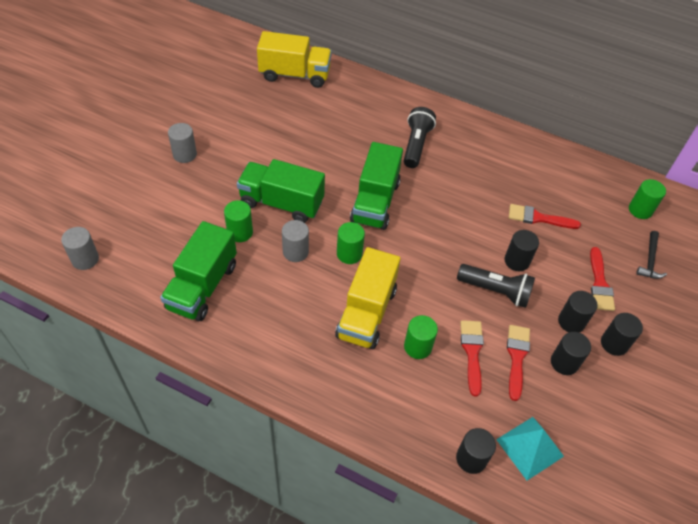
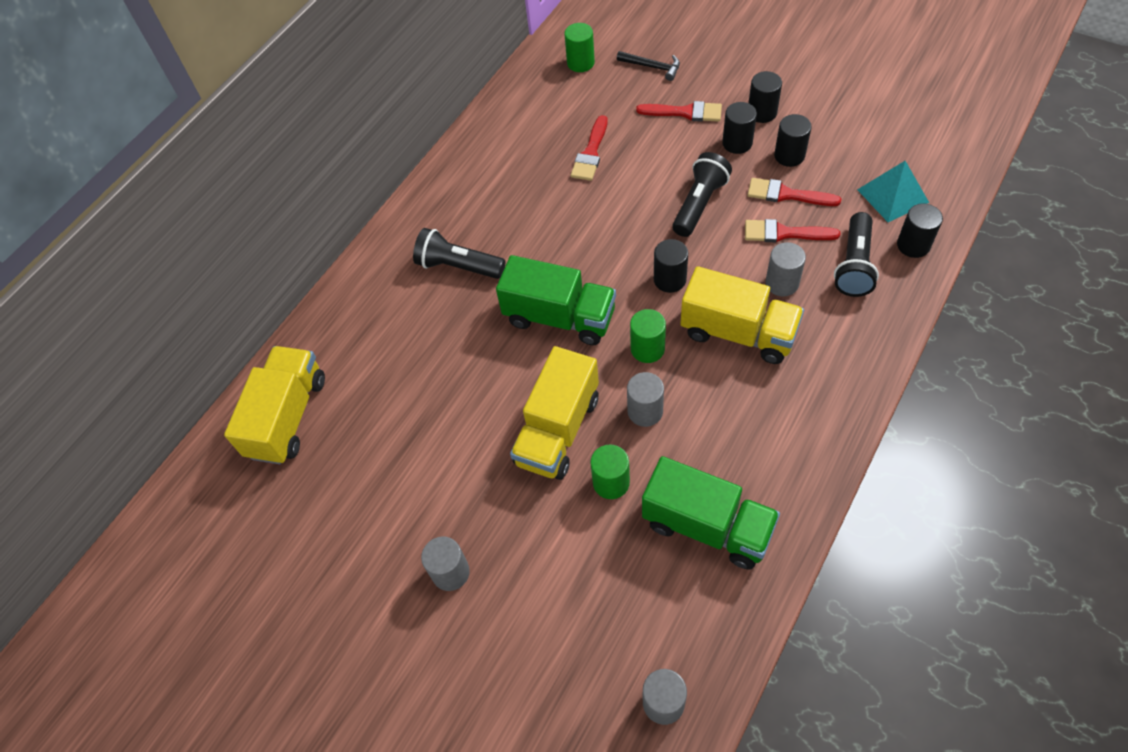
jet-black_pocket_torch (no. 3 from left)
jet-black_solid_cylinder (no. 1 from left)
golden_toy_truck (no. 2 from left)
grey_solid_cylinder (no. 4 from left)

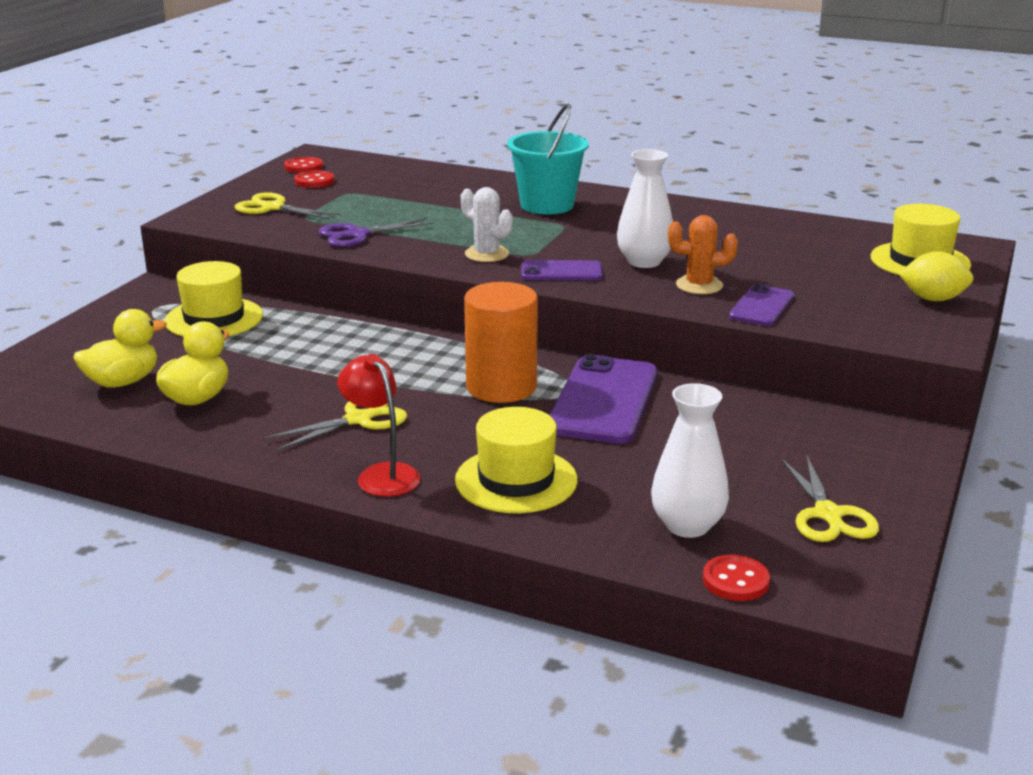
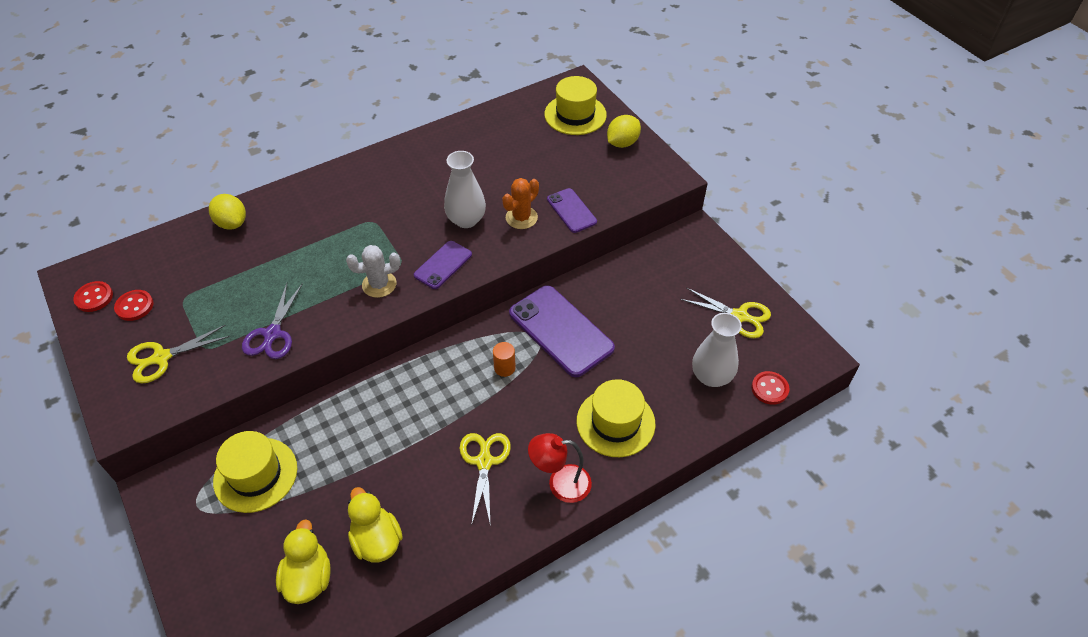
turquoise_sand_bucket
golden_toy_lemon (no. 1 from left)
bright_orange_solid_cylinder

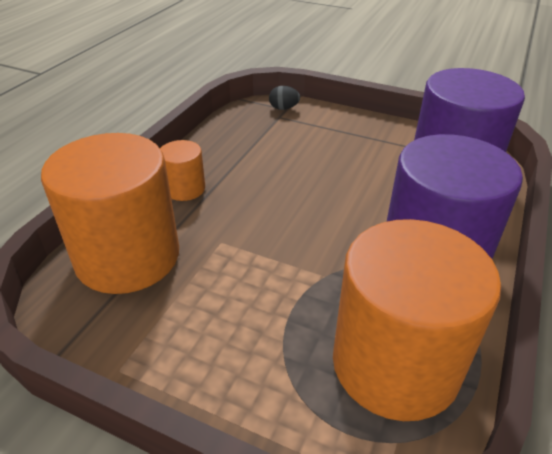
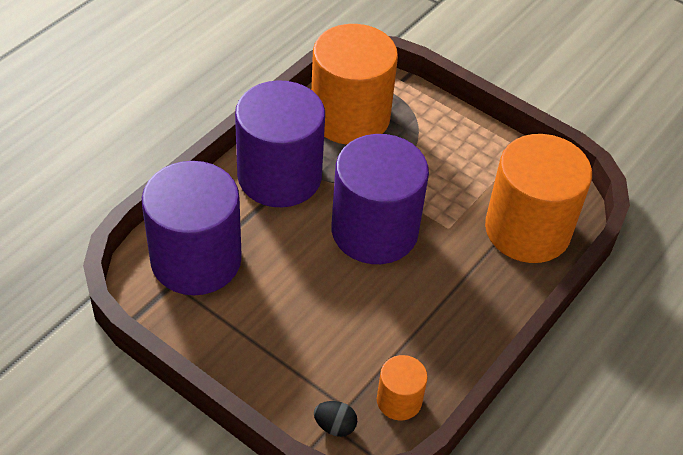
violet_solid_cylinder (no. 3 from left)
bright_orange_solid_cylinder (no. 2 from left)

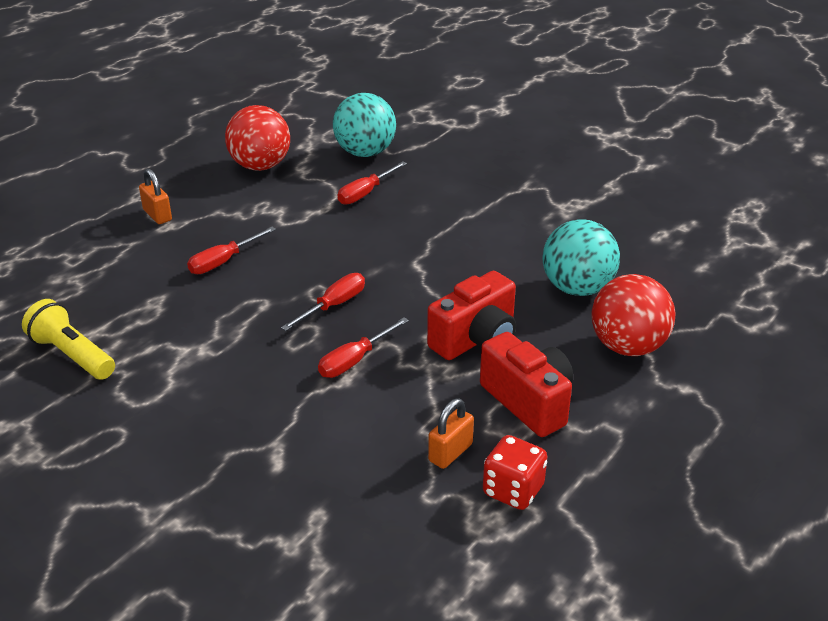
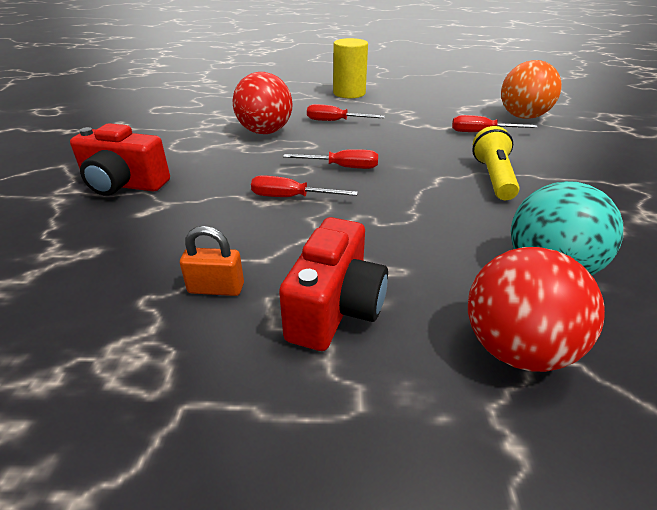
crimson_dice
golden_pocket_torch
crimson_play_ball (no. 1 from left)
crimson_photo_camera (no. 1 from left)
golden_solid_cylinder
bright_orange_play_ball

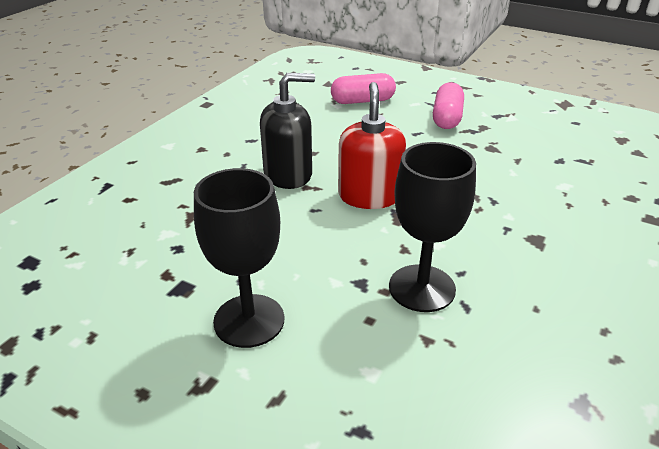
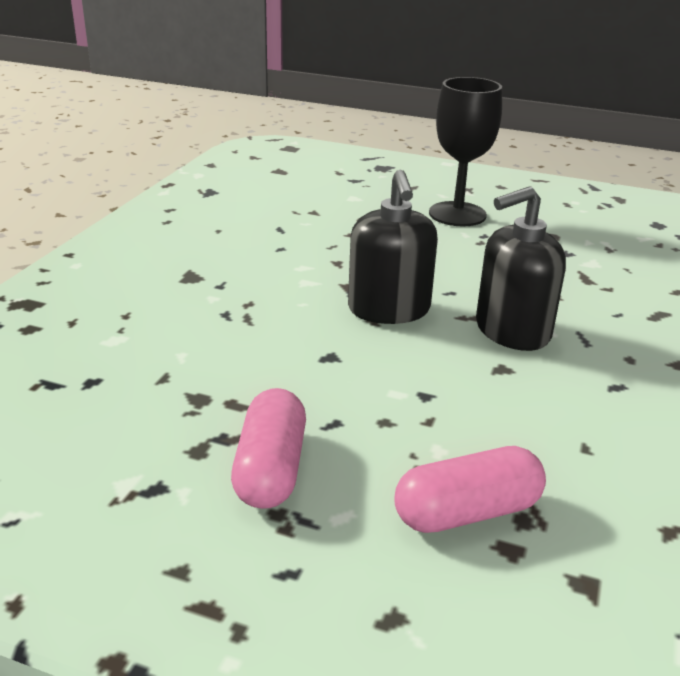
jet-black_chalice (no. 2 from left in the first image)
jet-black_soap_dispenser (no. 1 from left)

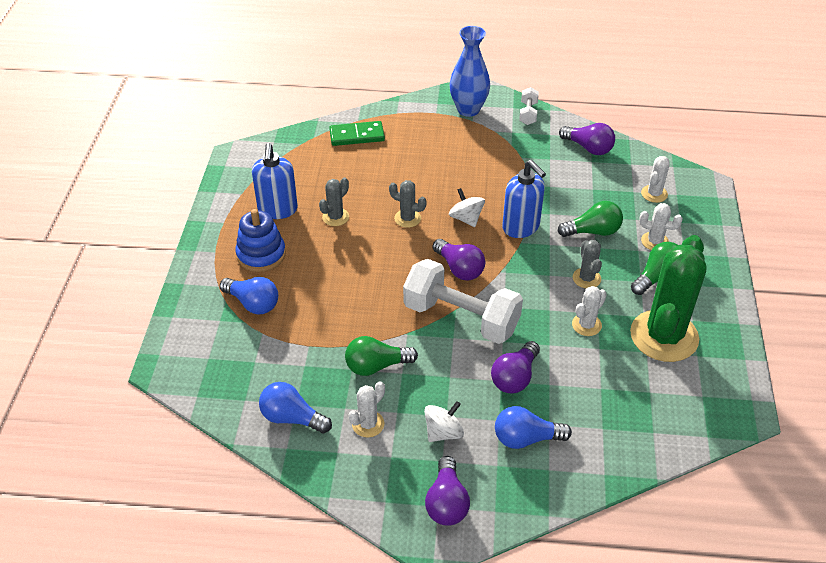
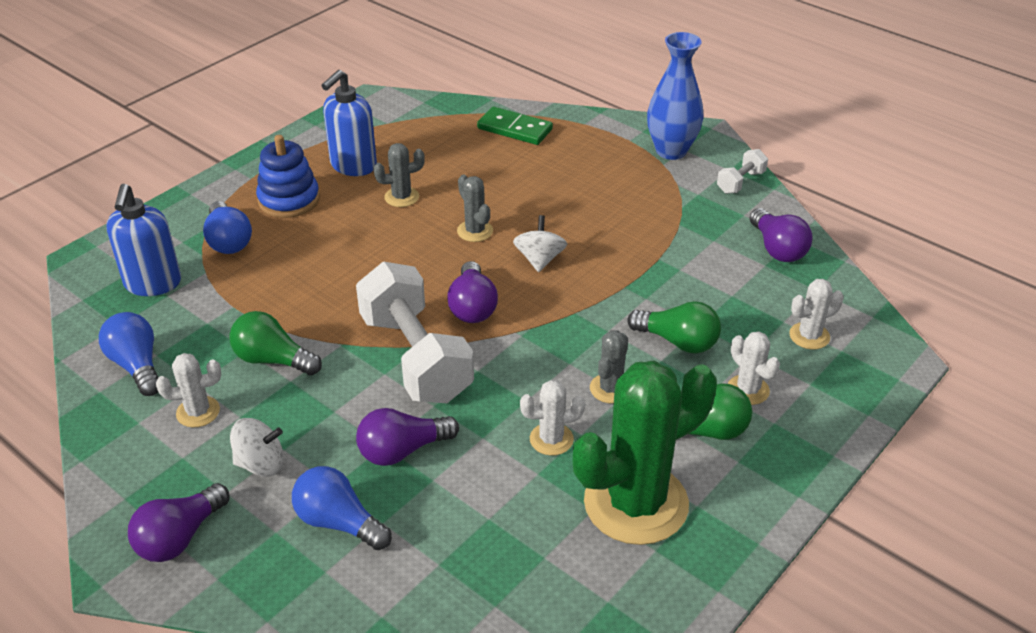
blue_soap_dispenser (no. 1 from left)

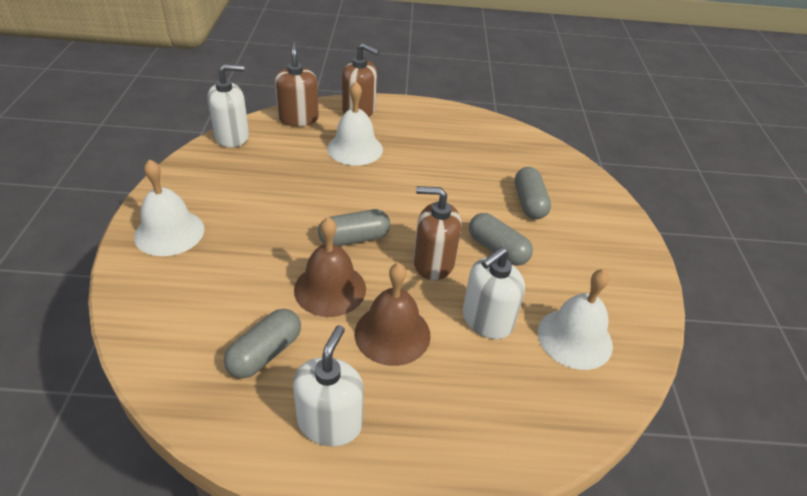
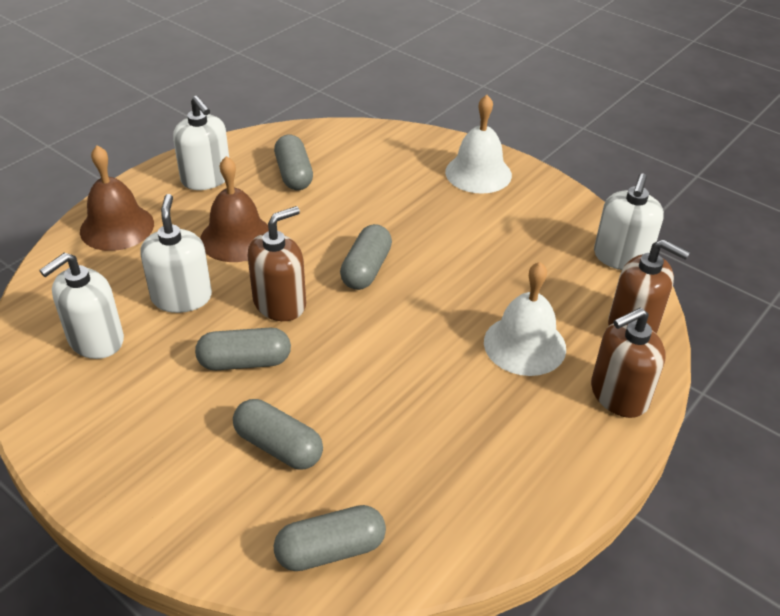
grey_pill (no. 4 from left)
dark_brown_bell (no. 1 from left)
white_soap_dispenser (no. 1 from left)

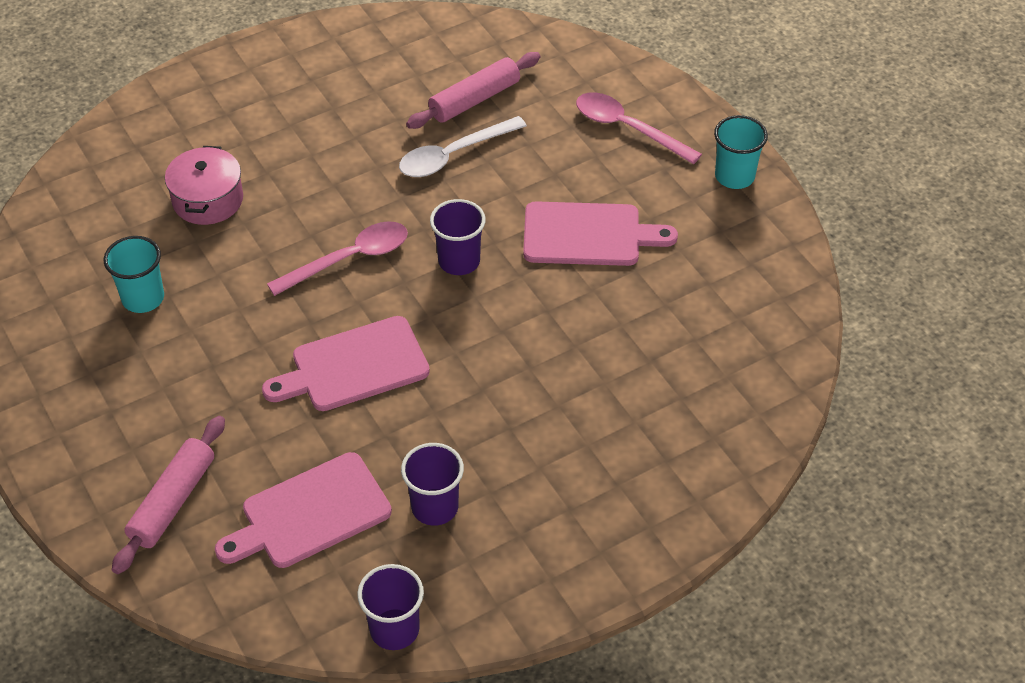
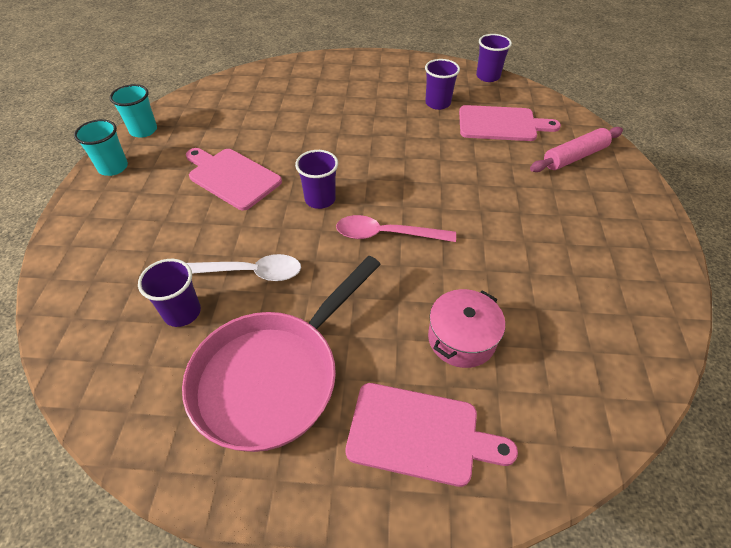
rosy_spoon (no. 2 from left in the first image)
rosy_frying_pan
turquoise_tumbler (no. 2 from left)
rosy_bread_board (no. 2 from left)
violet_tumbler (no. 1 from left)

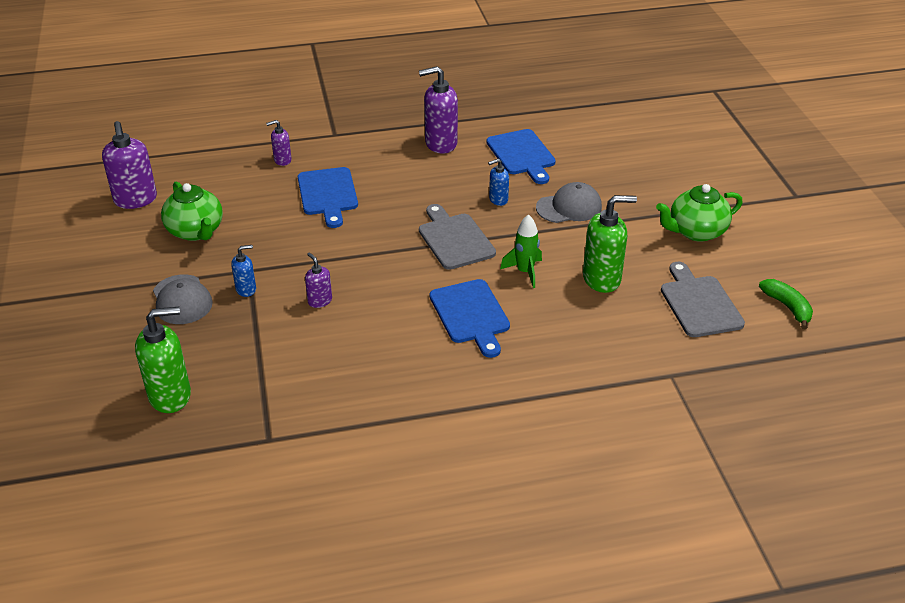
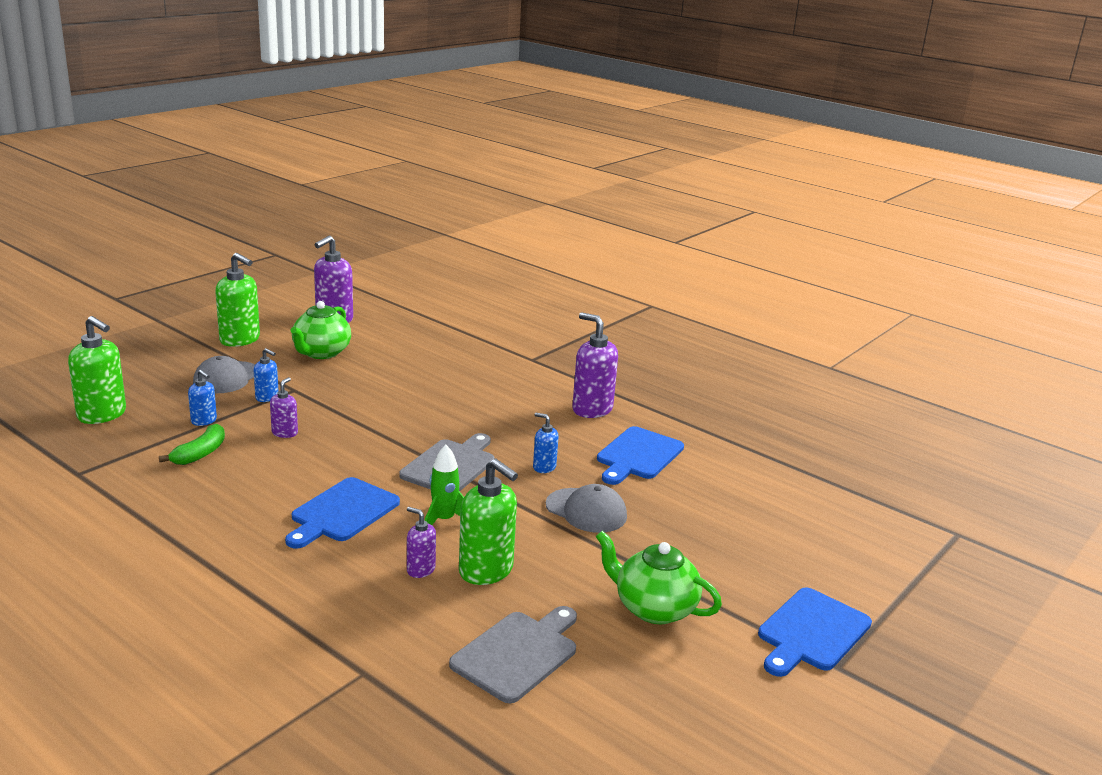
blue_soap_dispenser (no. 1 from left)
emerald_soap_dispenser (no. 2 from left)
violet_soap_dispenser (no. 3 from left)
blue_bread_board (no. 3 from left)
emerald_toy_banana

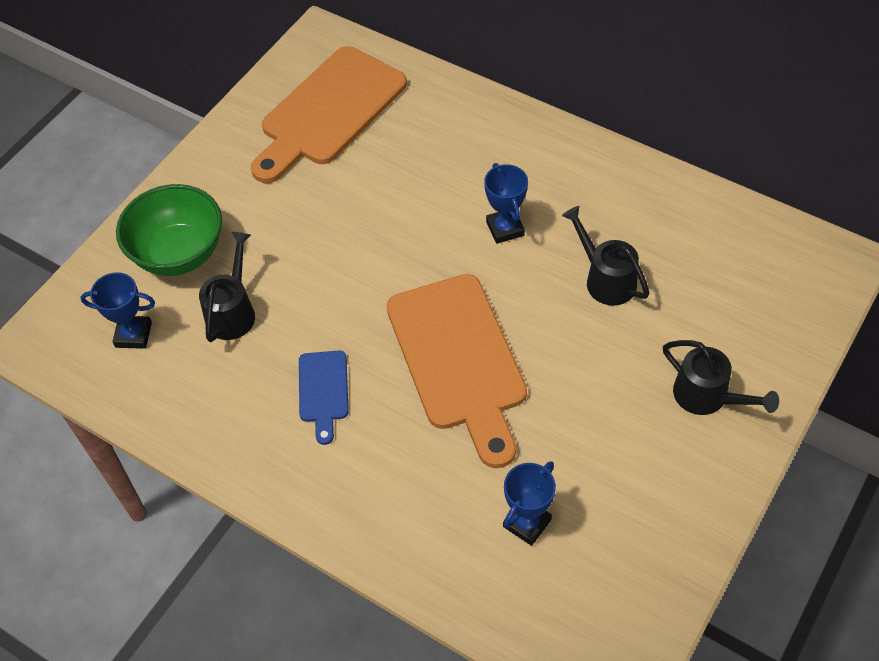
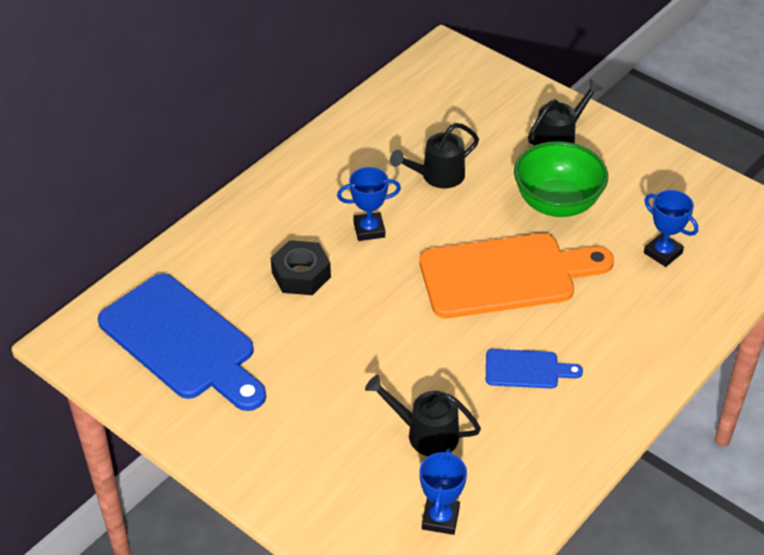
jet-black_nut
emerald_deep_dish
blue_bread_board (no. 1 from left)

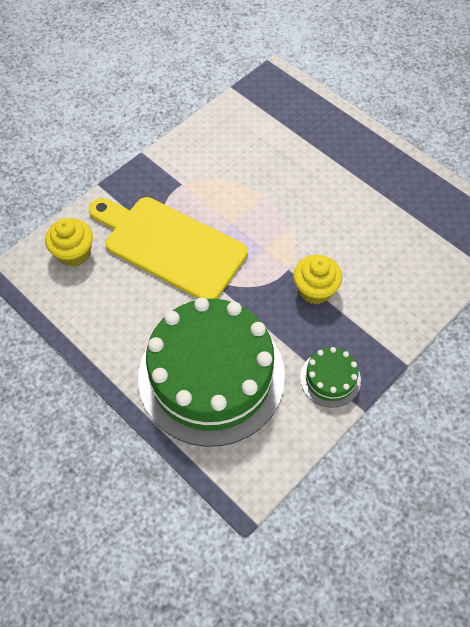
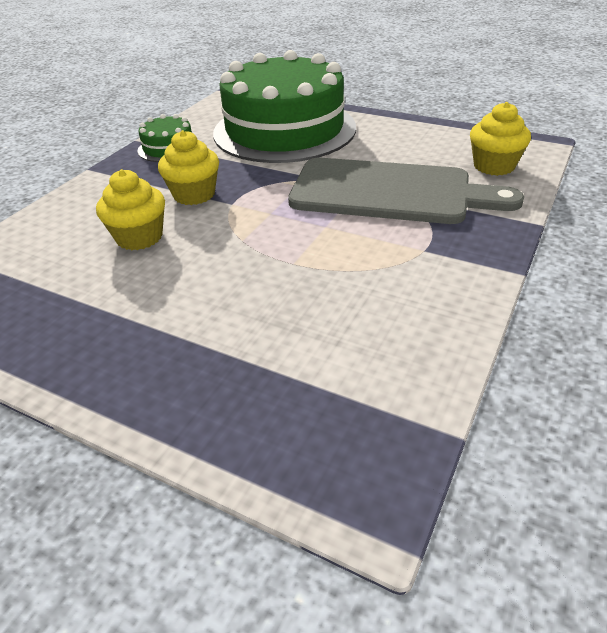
golden_fairy_cake (no. 1 from left)
grey_bread_board

